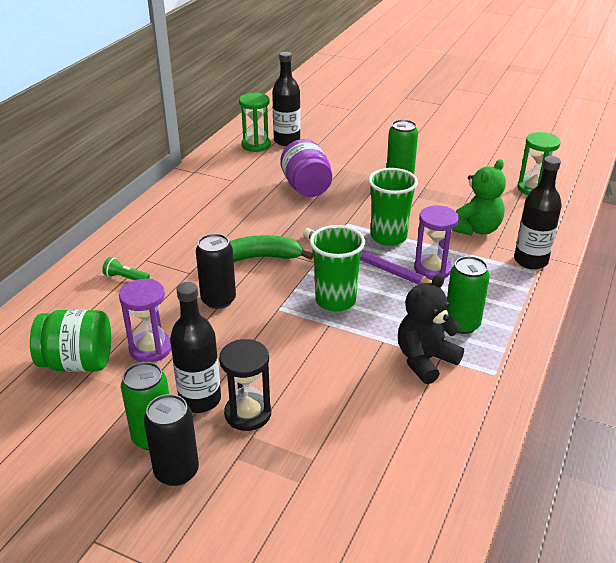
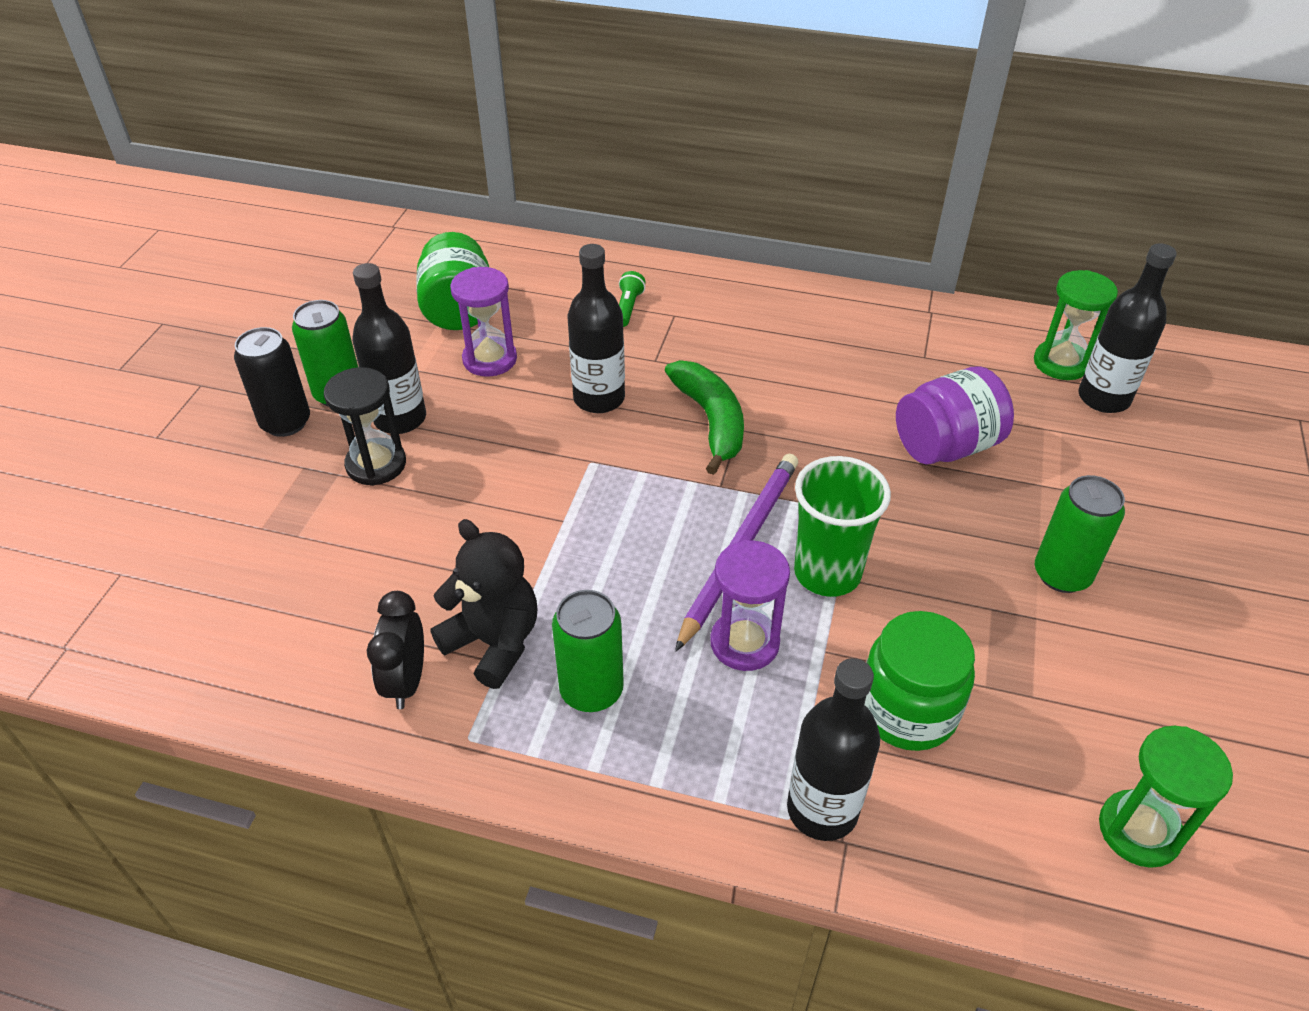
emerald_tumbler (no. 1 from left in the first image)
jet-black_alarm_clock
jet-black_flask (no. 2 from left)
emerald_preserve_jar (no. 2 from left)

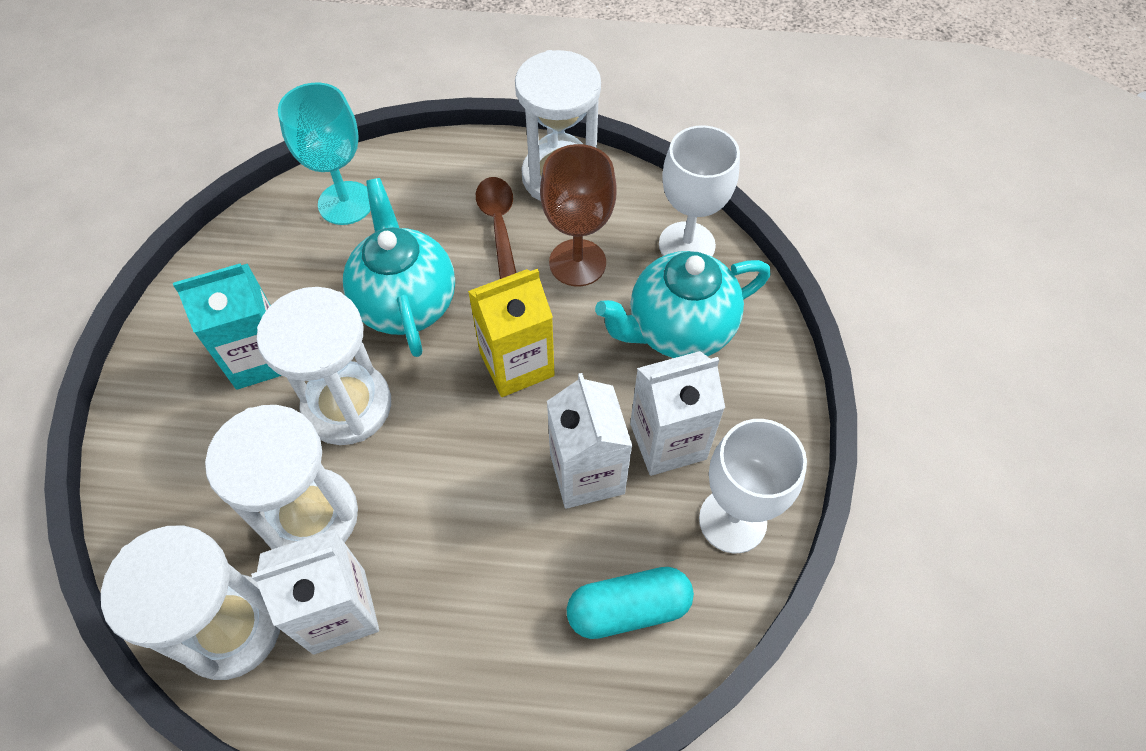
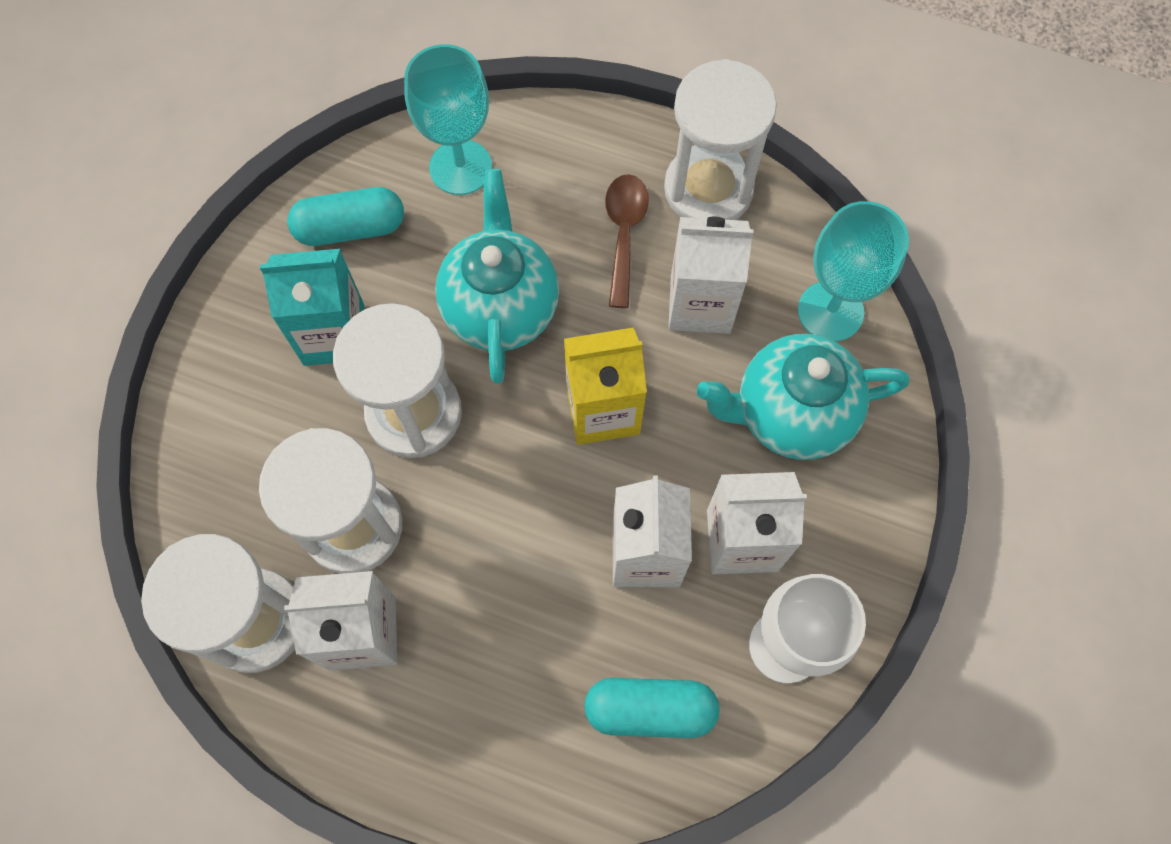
turquoise_pill (no. 1 from left)
white_carton (no. 3 from left)
turquoise_chalice (no. 2 from left)

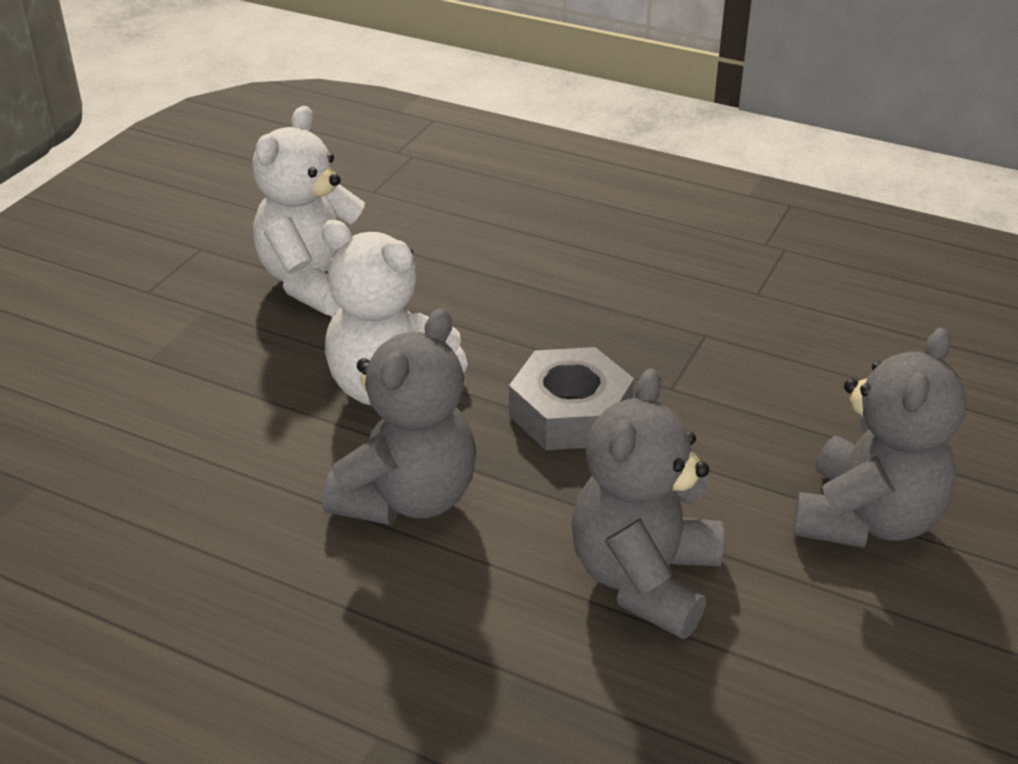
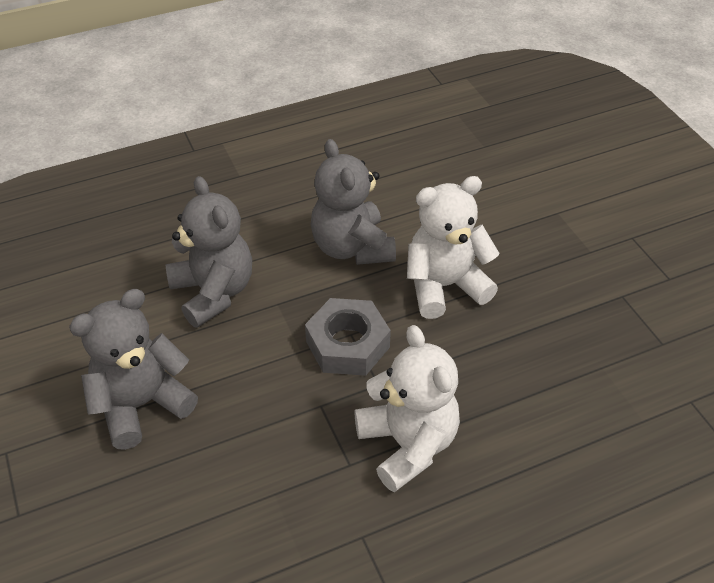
white_teddy_bear (no. 1 from left)
grey_teddy_bear (no. 1 from left)

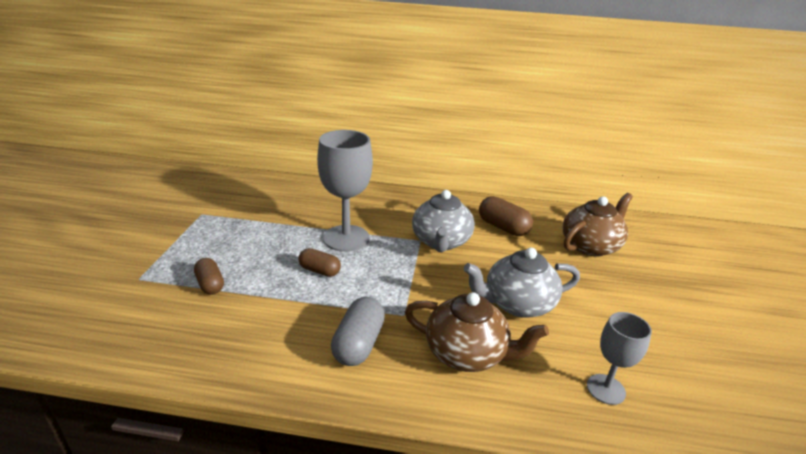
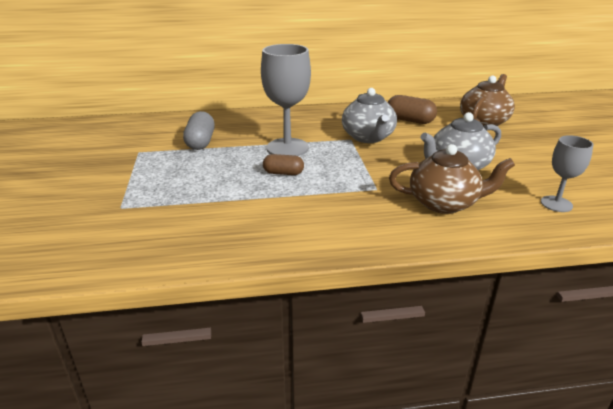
dark_brown_pill (no. 1 from left in the first image)
grey_pill

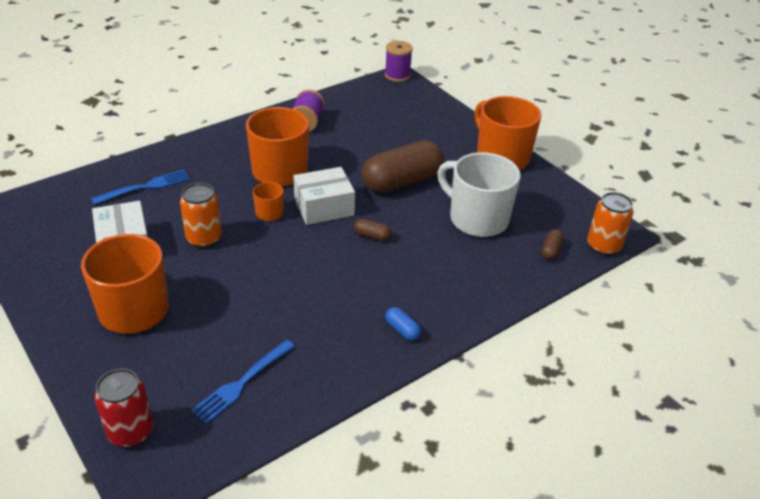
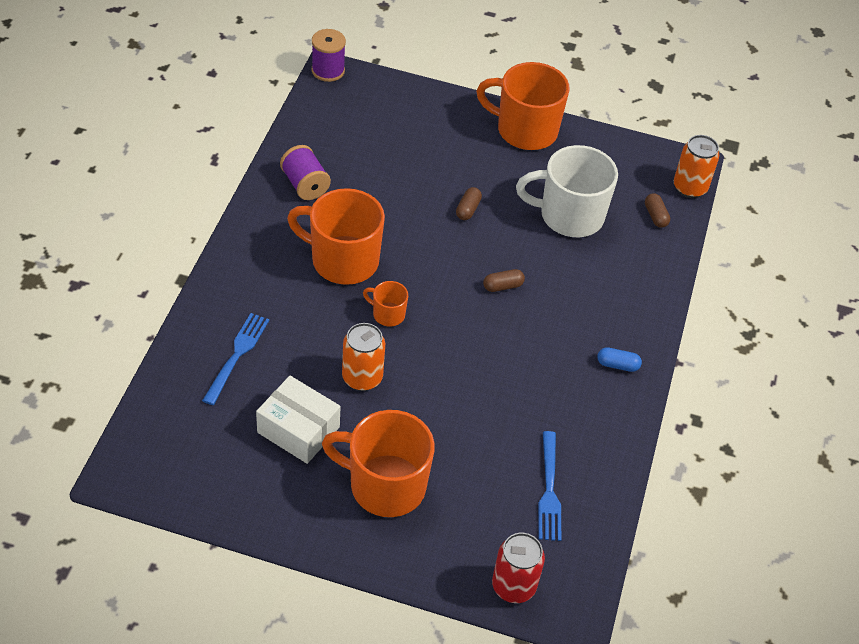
white_package (no. 2 from left in the first image)
dark_brown_pill (no. 1 from left)

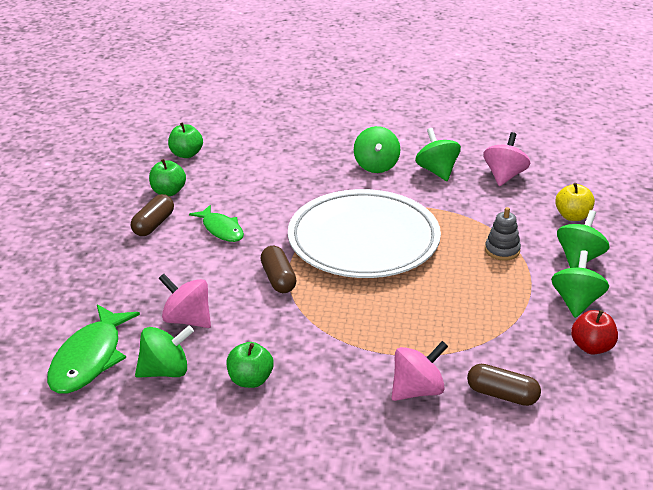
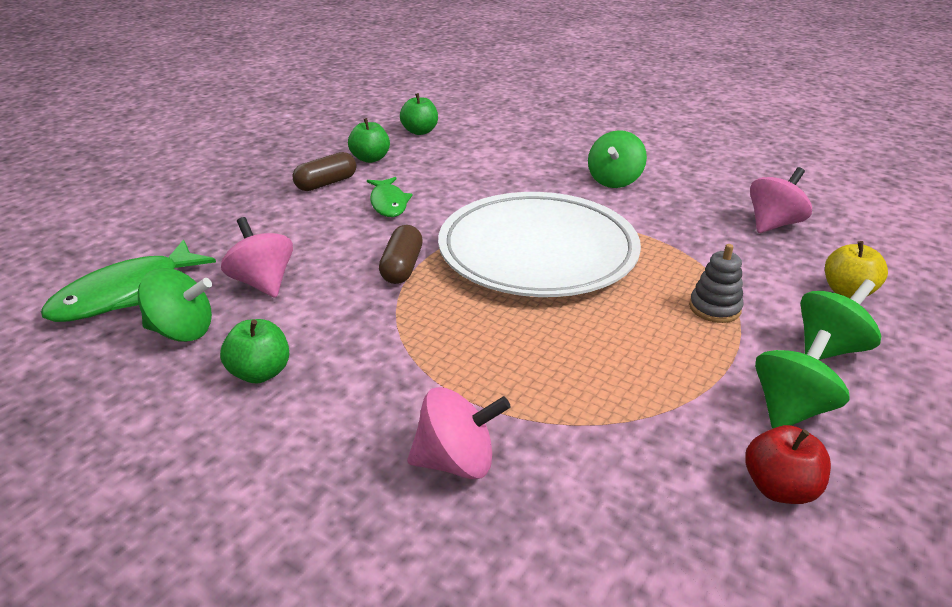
emerald_whirligig (no. 3 from left in the first image)
dark_brown_pill (no. 3 from left in the first image)

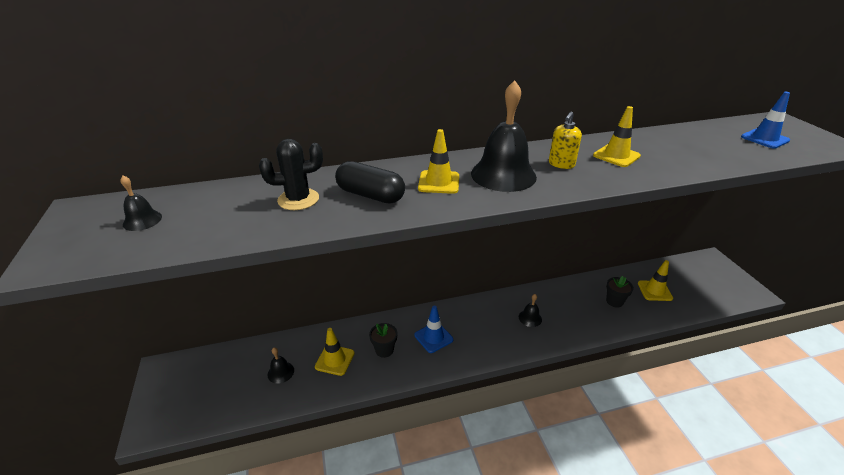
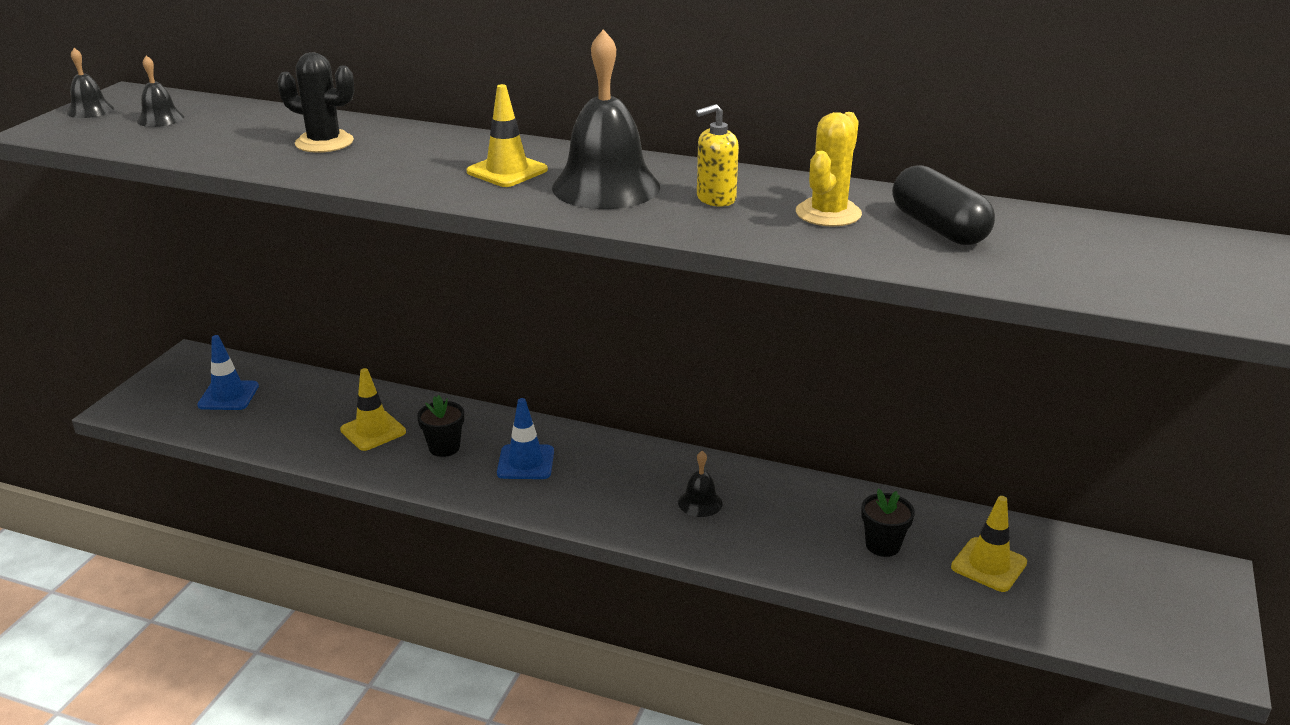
jet-black_bell (no. 1 from left)
jet-black_pill
blue_traffic_cone (no. 1 from left)
golden_prickly_plant

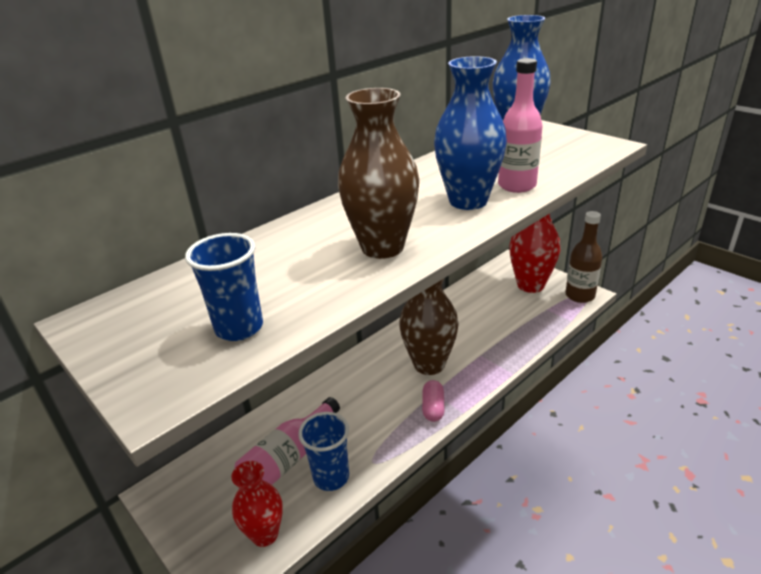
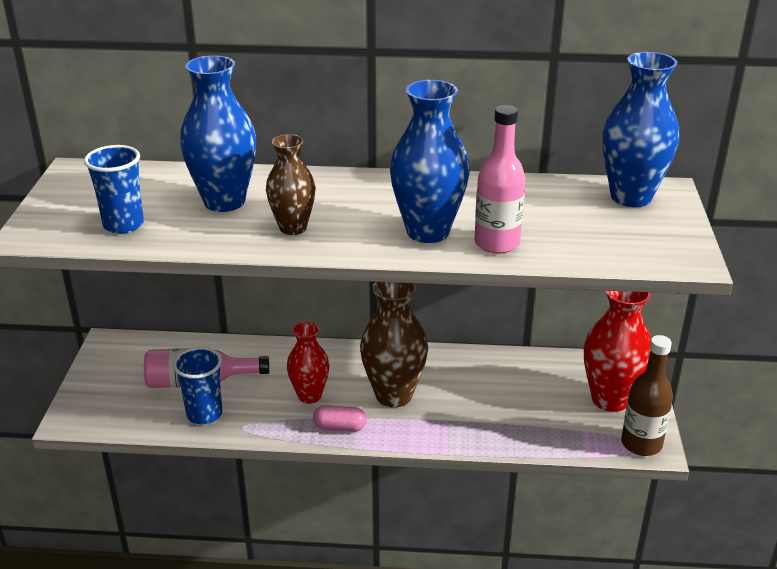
blue_tall_vase (no. 1 from left)
crimson_tall_vase (no. 1 from left)
rosy_pill
dark_brown_tall_vase (no. 1 from left)

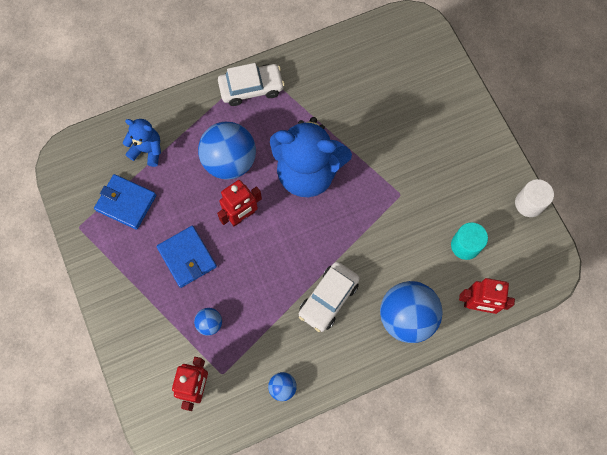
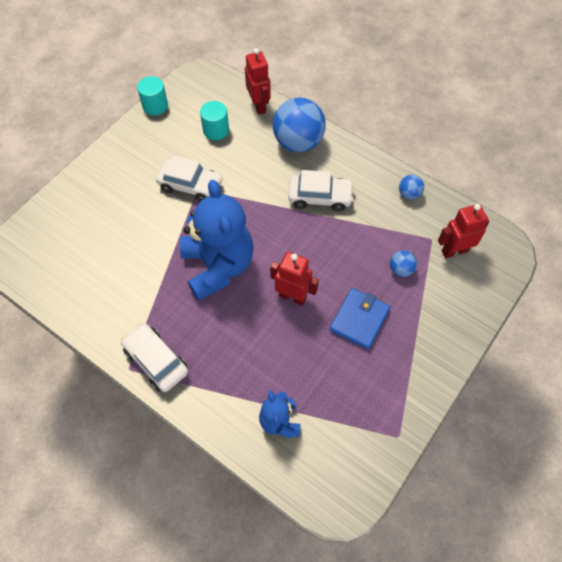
blue_card_wallet (no. 1 from left in the first image)
blue_play_ball (no. 2 from left in the first image)
white_toy_car (no. 2 from left)
turquoise_solid_cylinder (no. 1 from left)

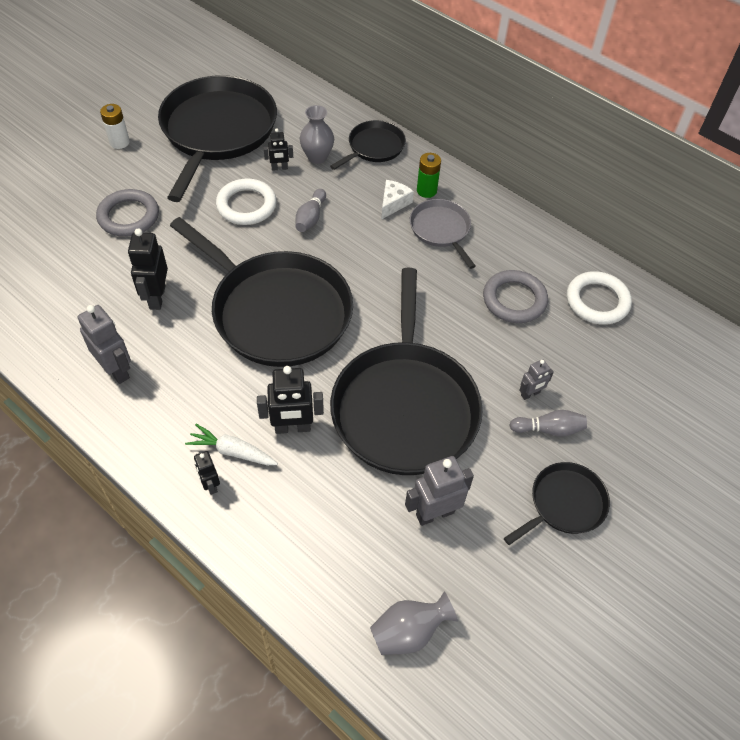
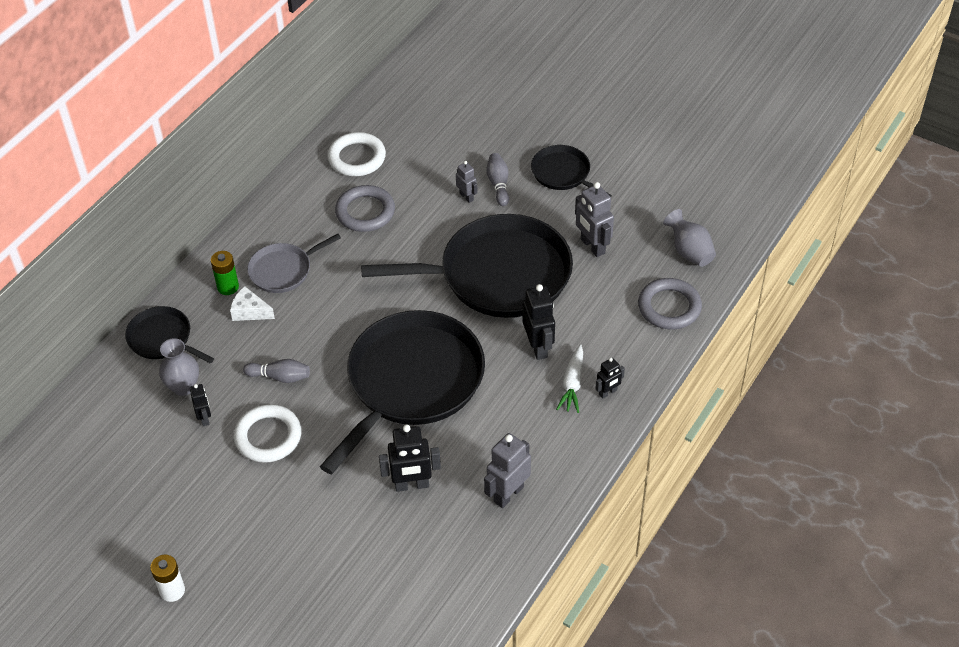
jet-black_frying_pan (no. 1 from left in the first image)
grey_ring (no. 2 from left)

